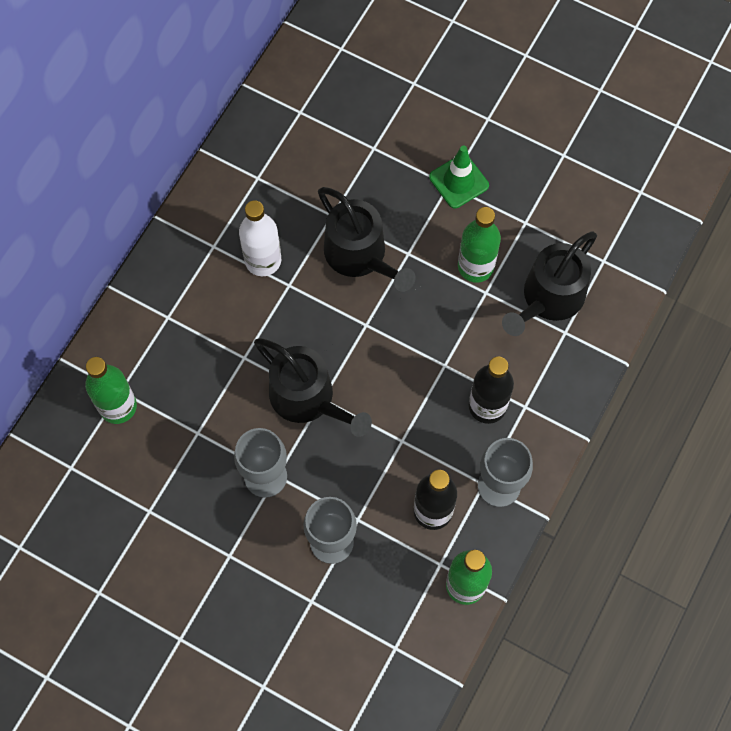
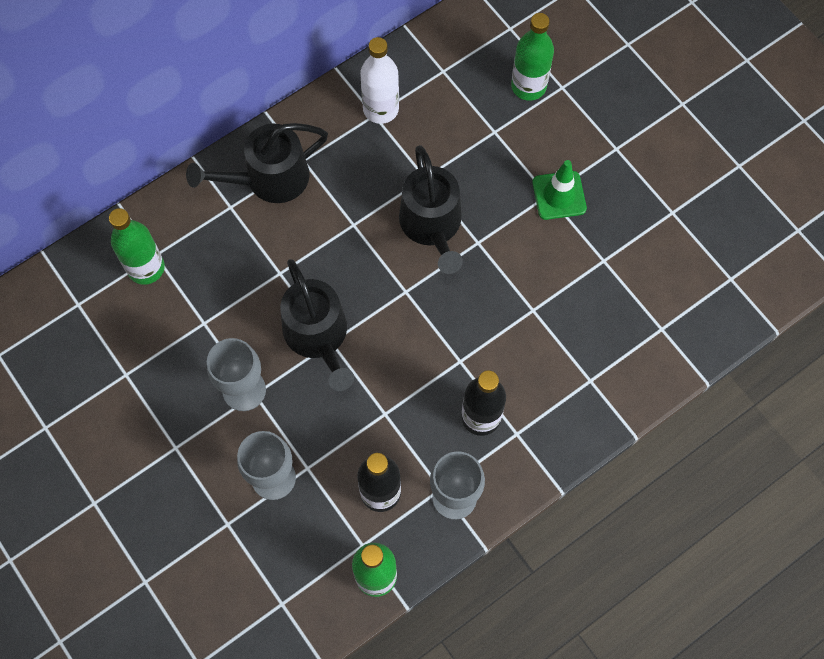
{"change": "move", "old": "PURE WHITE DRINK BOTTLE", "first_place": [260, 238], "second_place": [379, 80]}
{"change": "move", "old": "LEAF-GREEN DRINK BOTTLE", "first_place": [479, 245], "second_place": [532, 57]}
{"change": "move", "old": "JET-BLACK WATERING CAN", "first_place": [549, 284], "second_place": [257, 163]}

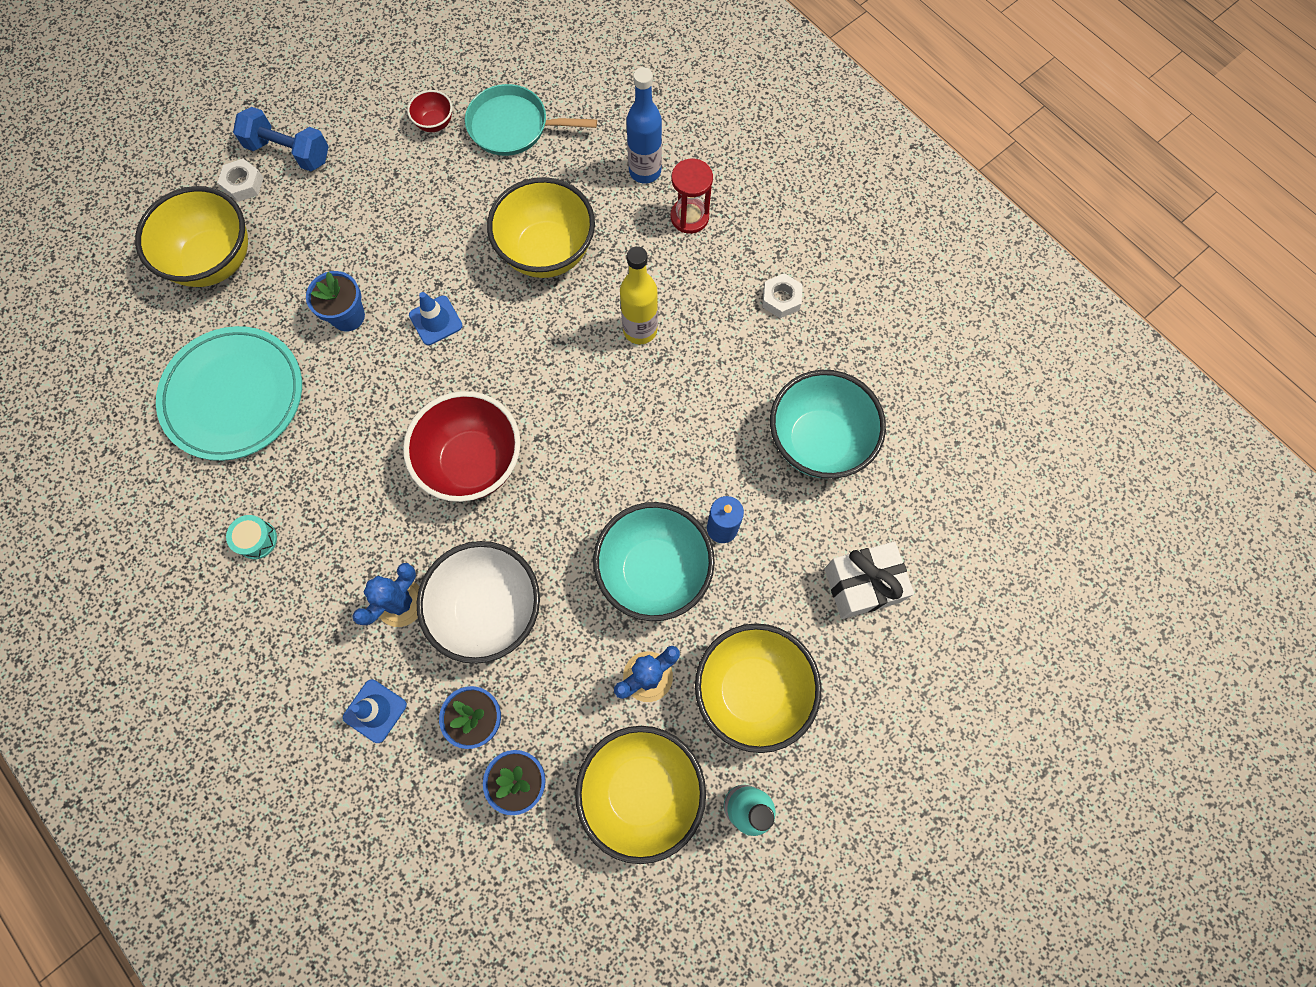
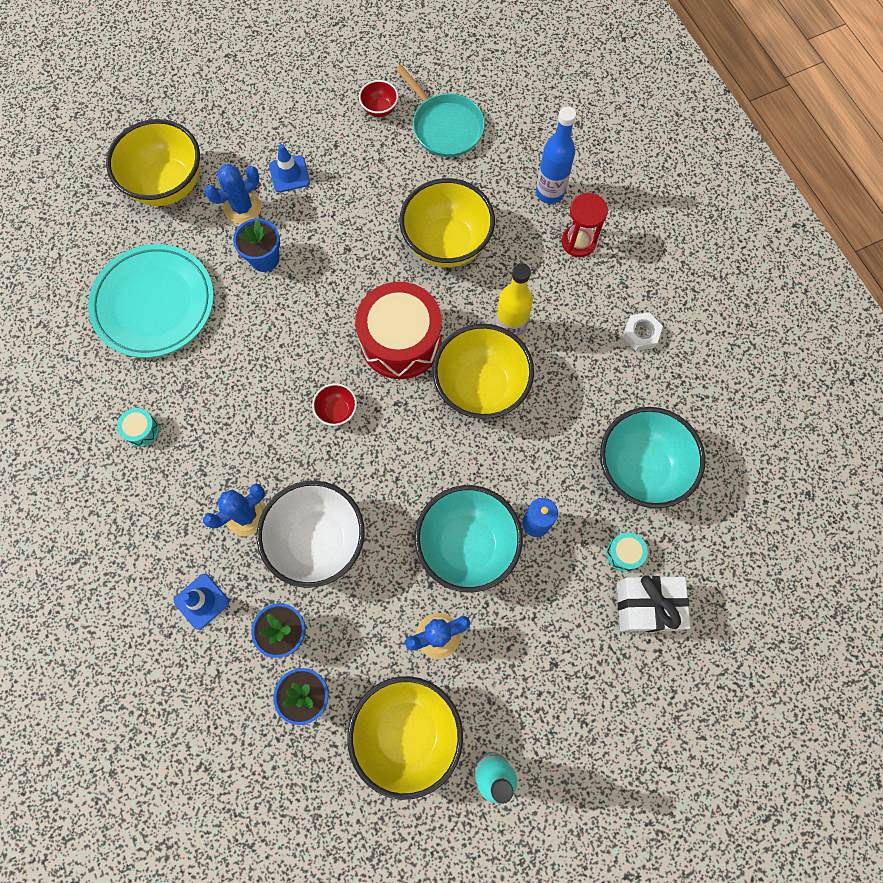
{"change": "delete", "old": "PURE WHITE HEXAGON NUT", "first_place": [240, 180]}
{"change": "delete", "old": "BLUE DUMBBELL", "first_place": [281, 139]}
{"change": "resize", "old": "SCARLET BOWL", "first_place": [462, 446], "second_place": [334, 404], "factor": 0.45}
{"change": "move", "old": "BLUE TRAFFIC CONE", "first_place": [436, 318], "second_place": [289, 168]}
{"change": "rotate", "old": "TEAL PAN", "first_place": [531, 120], "second_place": [440, 111], "degrees": -150}
{"change": "move", "old": "GOLDEN BOWL", "first_place": [758, 688], "second_place": [483, 371]}
{"change": "insert", "new": "BLUE PRICKLY PLANT", "second_place": [233, 194]}
{"change": "insert", "new": "SCARLET SNARE DRUM", "second_place": [398, 330]}
{"change": "insert", "new": "TEAL SNARE DRUM", "second_place": [627, 552]}

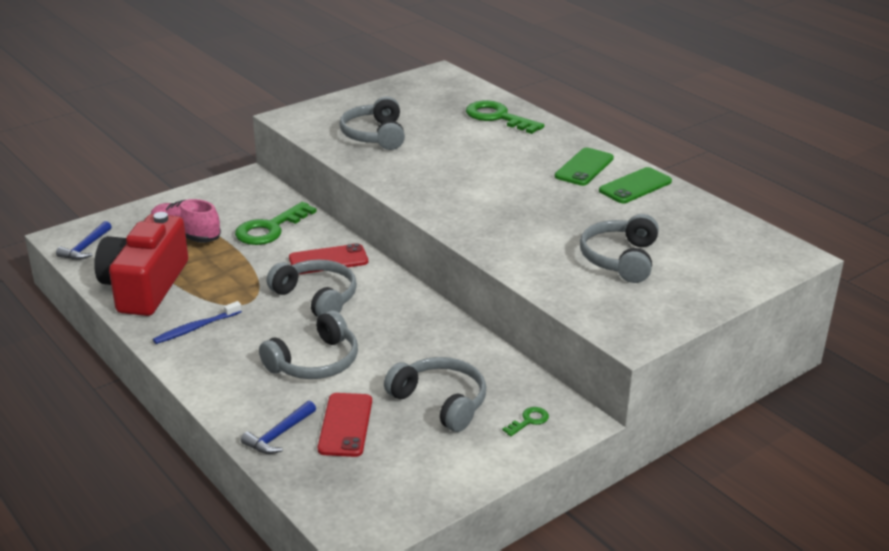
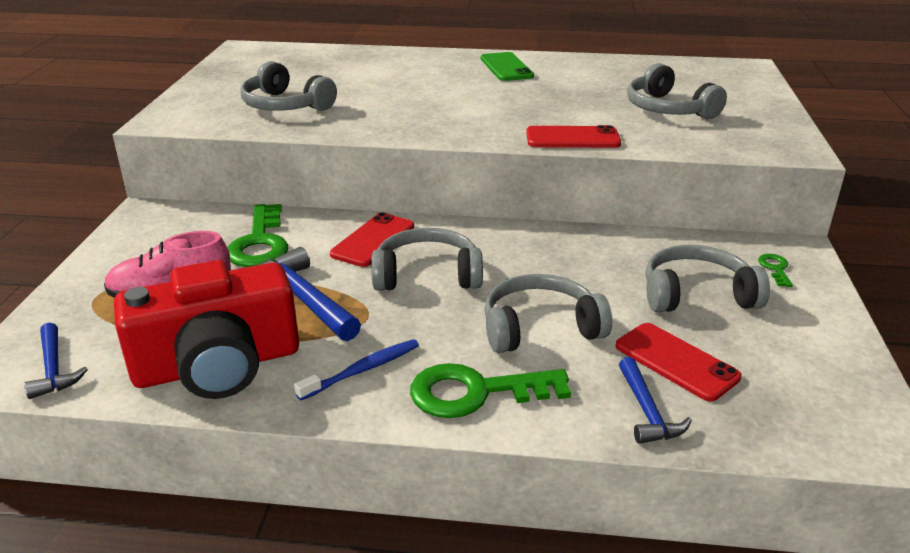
{"change": "rotate", "old": "SCARLET PHOTO CAMERA", "first_place": [141, 264], "second_place": [206, 329], "degrees": -75}
{"change": "rotate", "old": "BLUE DENTAL BRUSH", "first_place": [197, 322], "second_place": [356, 370], "degrees": -135}
{"change": "rotate", "old": "GREY HEADPHONES", "first_place": [308, 344], "second_place": [548, 313], "degrees": -105}
{"change": "move", "old": "LEAF-GREEN LATCHKEY", "first_place": [505, 117], "second_place": [490, 390]}
{"change": "delete", "old": "LEAF-GREEN MOBILE PHONE", "first_place": [635, 185]}
{"change": "insert", "new": "BLUE HAMMER", "second_place": [310, 294]}
{"change": "insert", "new": "SCARLET MOBILE PHONE", "second_place": [573, 136]}

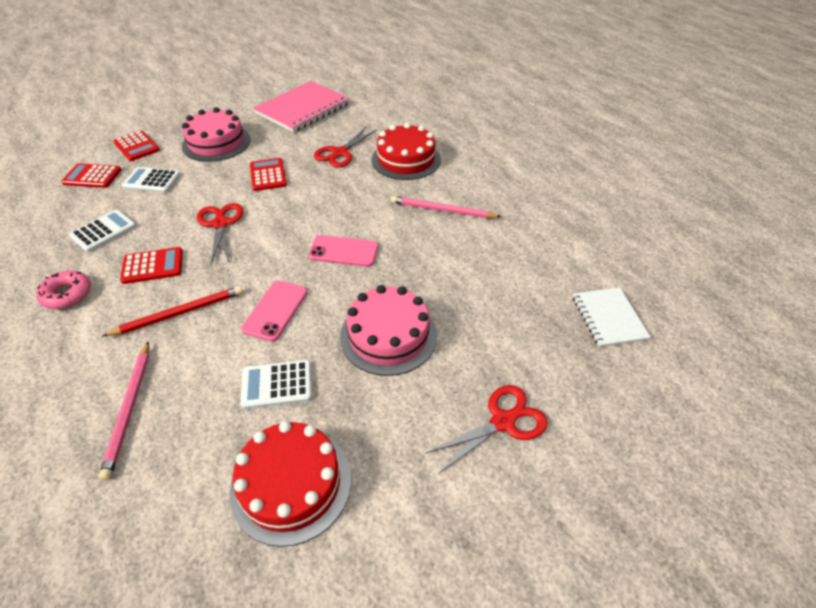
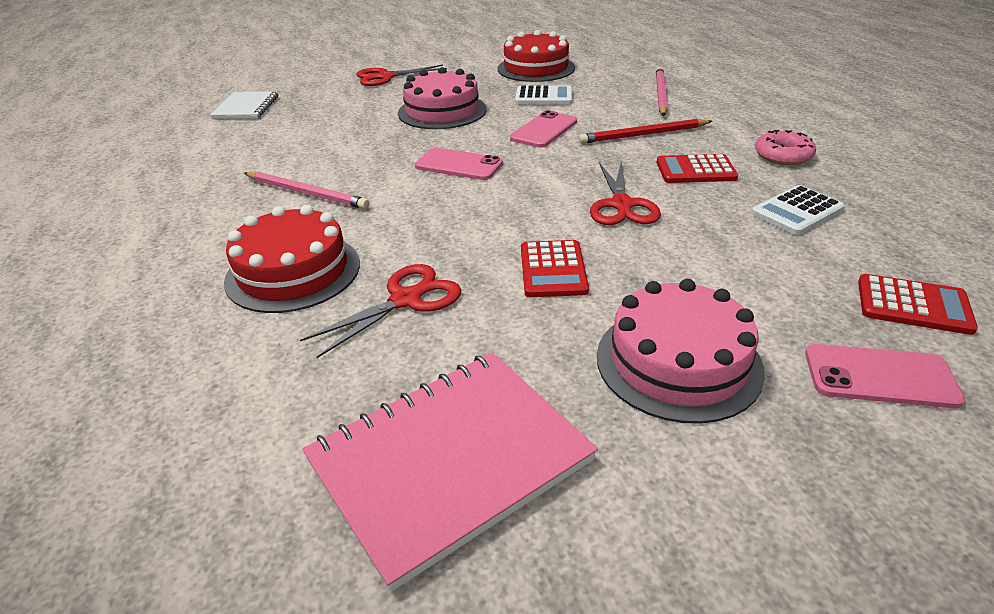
{"change": "replace", "old": "SCARLET ADDING MACHINE", "new": "ROSE-PINK MOBILE PHONE", "first_place": [137, 145], "second_place": [885, 376]}
{"change": "delete", "old": "PURE WHITE ADDING MACHINE", "first_place": [151, 180]}

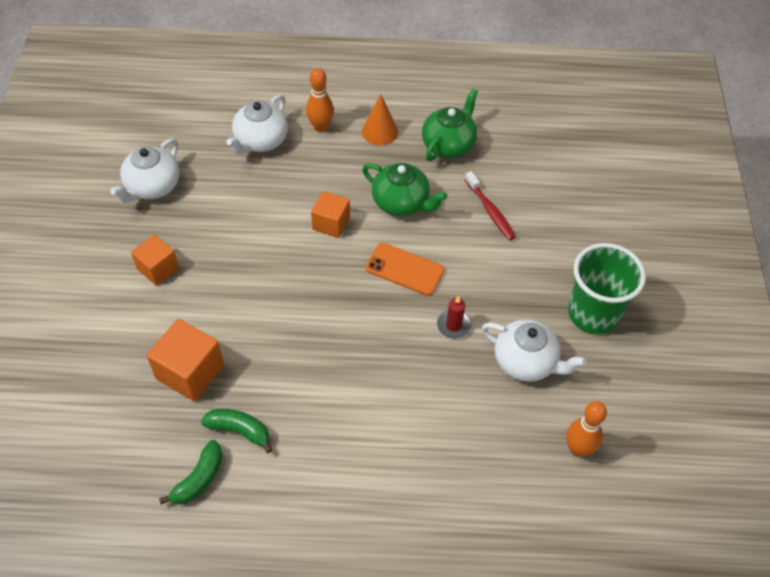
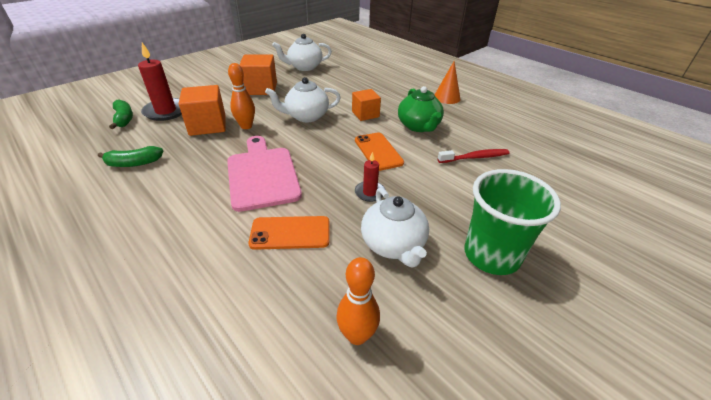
{"change": "resize", "old": "BRIGHT ORANGE CUBE", "first_place": [155, 260], "second_place": [258, 75], "factor": 1.52}
{"change": "move", "old": "LEAF-GREEN BANANA", "first_place": [237, 431], "second_place": [121, 114]}
{"change": "move", "old": "PURE WHITE CHINA TEAPOT", "first_place": [257, 124], "second_place": [303, 99]}
{"change": "move", "old": "BRIGHT ORANGE BOWLING PIN", "first_place": [320, 100], "second_place": [241, 96]}
{"change": "delete", "old": "LEAF-GREEN CHINA TEAPOT", "first_place": [450, 124]}
{"change": "rotate", "old": "SCARLET DENTAL BRUSH", "first_place": [490, 206], "second_place": [473, 156], "degrees": -120}
{"change": "insert", "new": "SCARLET CANDLE", "second_place": [160, 82]}
{"change": "insert", "new": "ROSE-PINK CUTTING BOARD", "second_place": [264, 174]}
{"change": "insert", "new": "BRIGHT ORANGE MOBILE PHONE", "second_place": [288, 233]}

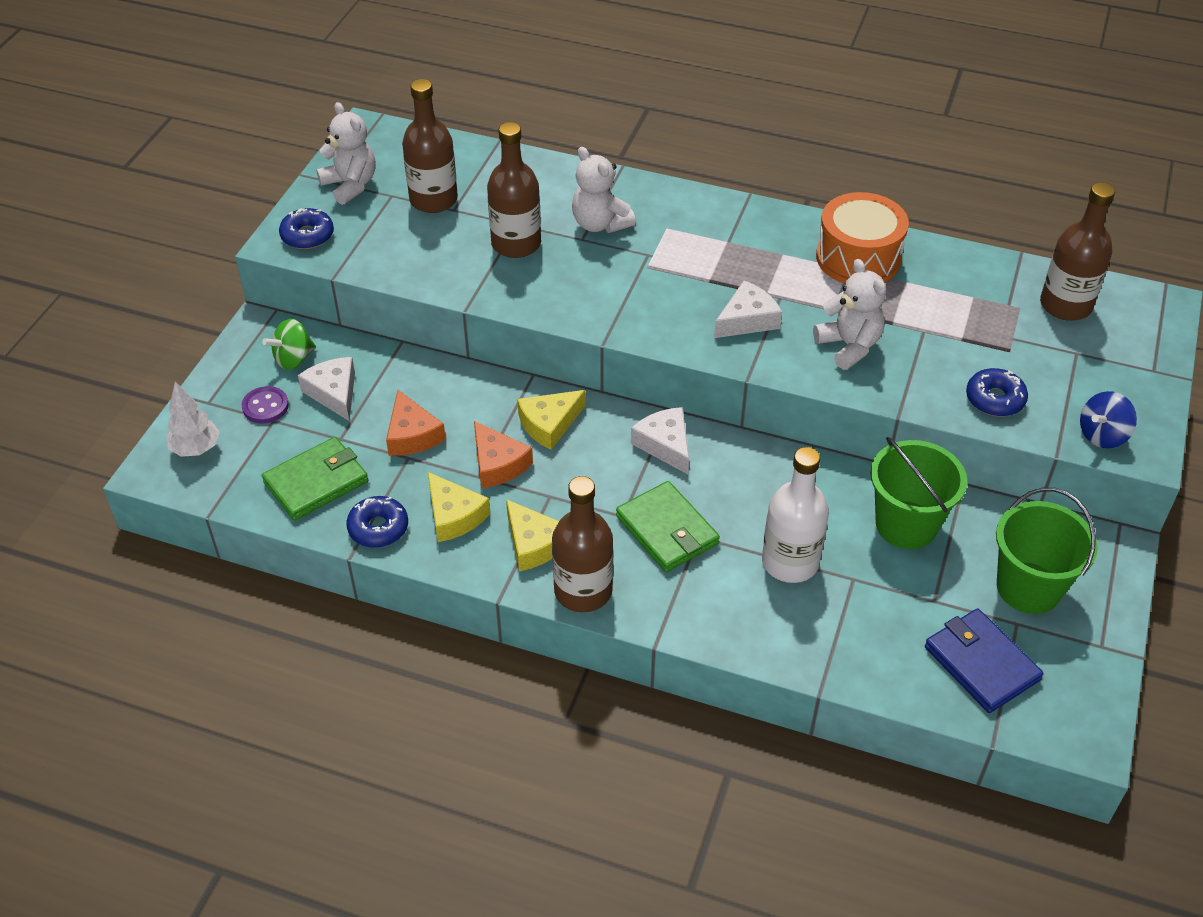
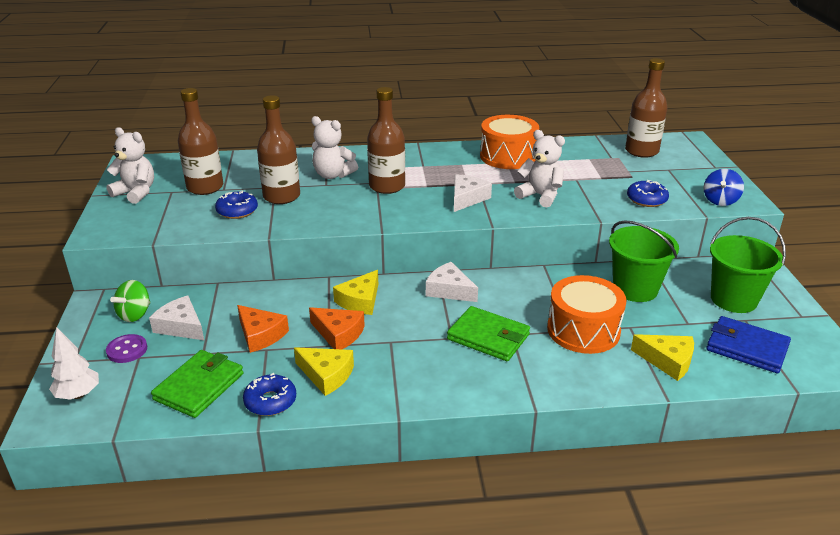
{"change": "move", "old": "BLUE GLAZED DONUT", "first_place": [306, 228], "second_place": [236, 204]}
{"change": "move", "old": "GOLDEN PIECE OF CHEESE", "first_place": [532, 535], "second_place": [662, 357]}
{"change": "move", "old": "RUSSET DRINK BOTTLE", "first_place": [582, 544], "second_place": [386, 140]}
{"change": "replace", "old": "PURE WHITE DRINK BOTTLE", "new": "BRIGHT ORANGE SNARE DRUM", "first_place": [795, 515], "second_place": [587, 314]}

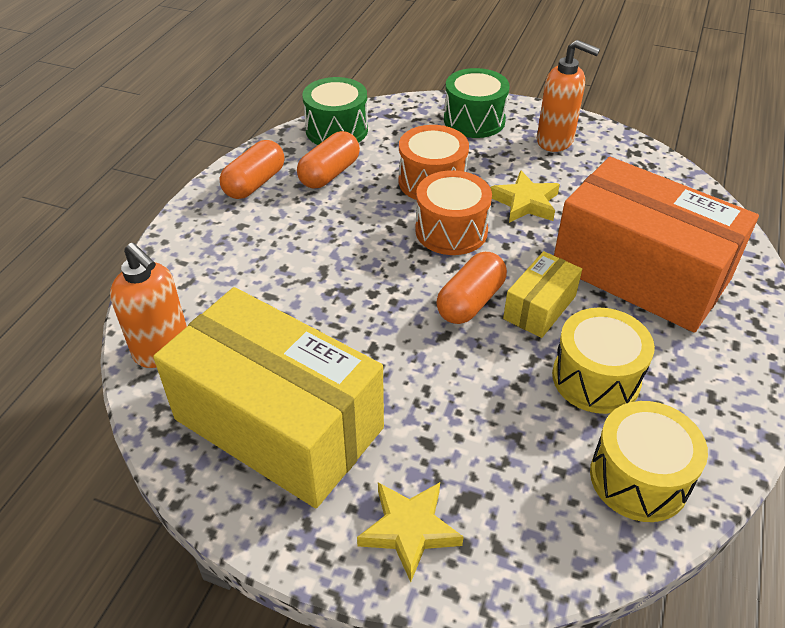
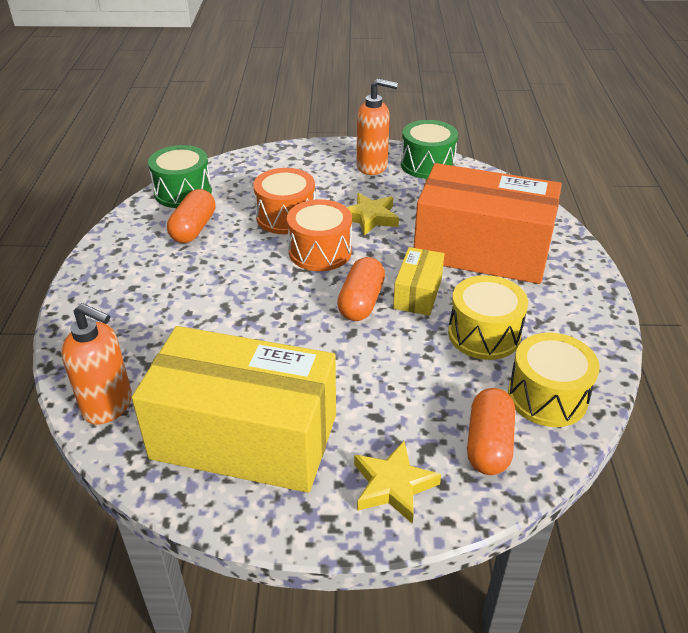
{"change": "move", "old": "BRIGHT ORANGE PILL", "first_place": [252, 169], "second_place": [491, 431]}
{"change": "move", "old": "LEAF-GREEN SNARE DRUM", "first_place": [477, 103], "second_place": [429, 149]}

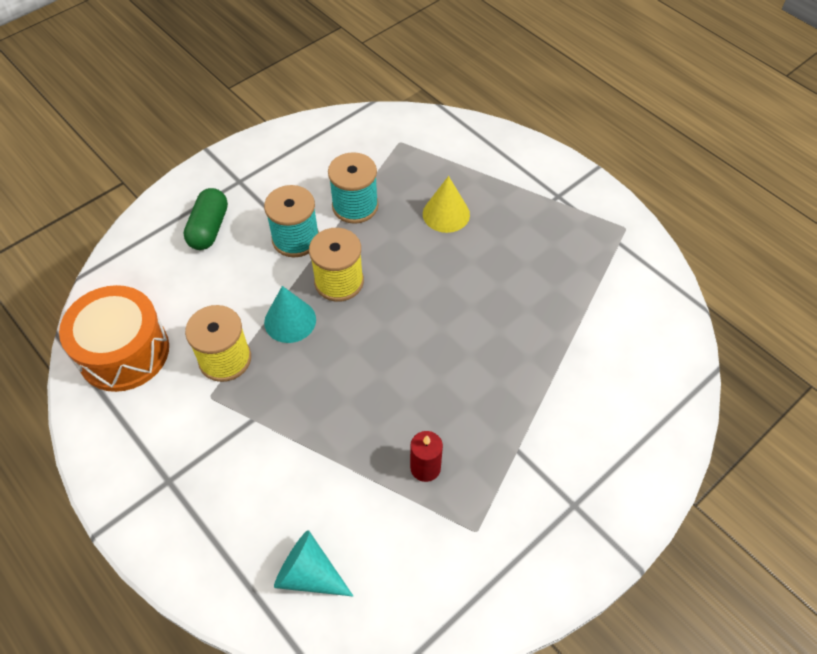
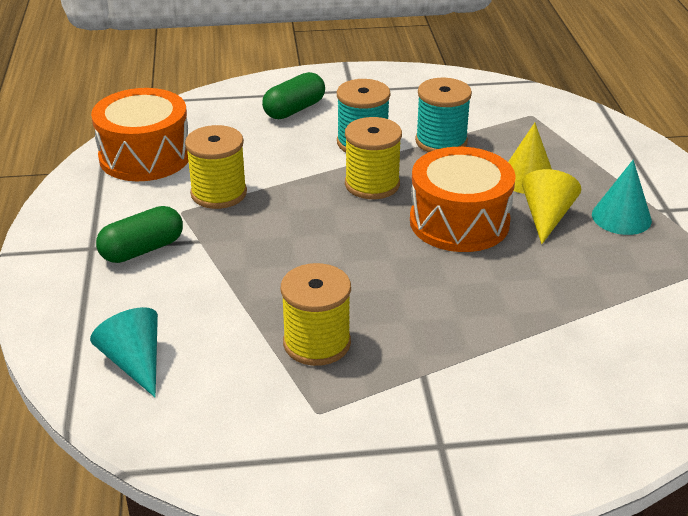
{"change": "move", "old": "TEAL CONE", "first_place": [290, 314], "second_place": [622, 197]}
{"change": "replace", "old": "SCARLET CANDLE", "new": "GOLDEN SPOOL", "first_place": [426, 456], "second_place": [316, 314]}
{"change": "insert", "new": "LEAF-GREEN PILL", "second_place": [139, 234]}
{"change": "insert", "new": "BRIGHT ORANGE SNARE DRUM", "second_place": [463, 199]}
{"change": "insert", "new": "GOLDEN CONE", "second_place": [551, 206]}

